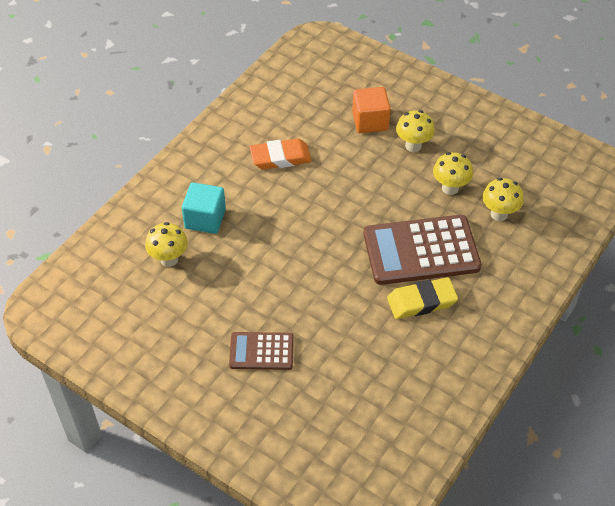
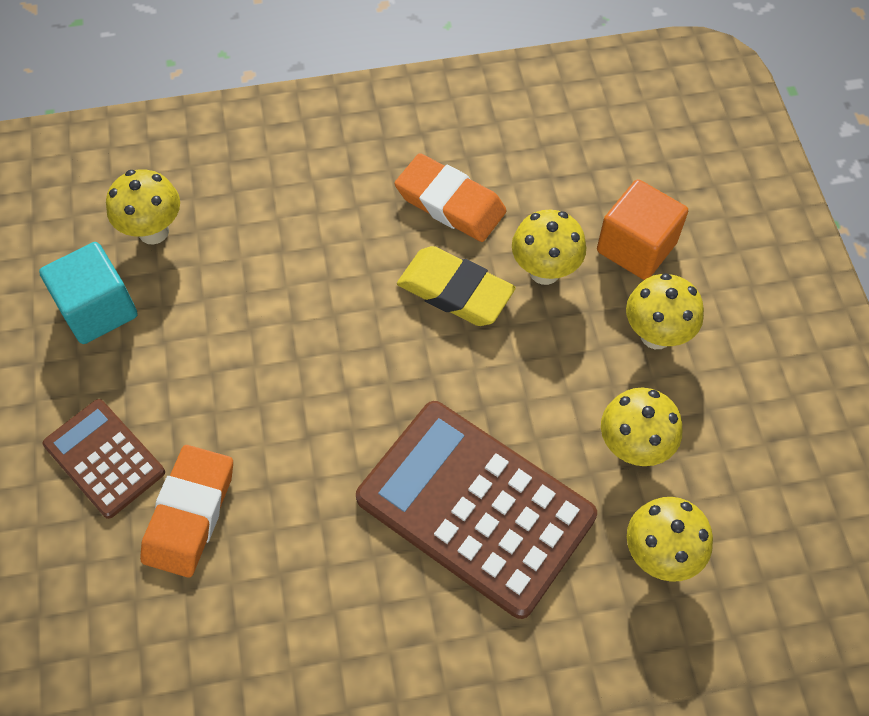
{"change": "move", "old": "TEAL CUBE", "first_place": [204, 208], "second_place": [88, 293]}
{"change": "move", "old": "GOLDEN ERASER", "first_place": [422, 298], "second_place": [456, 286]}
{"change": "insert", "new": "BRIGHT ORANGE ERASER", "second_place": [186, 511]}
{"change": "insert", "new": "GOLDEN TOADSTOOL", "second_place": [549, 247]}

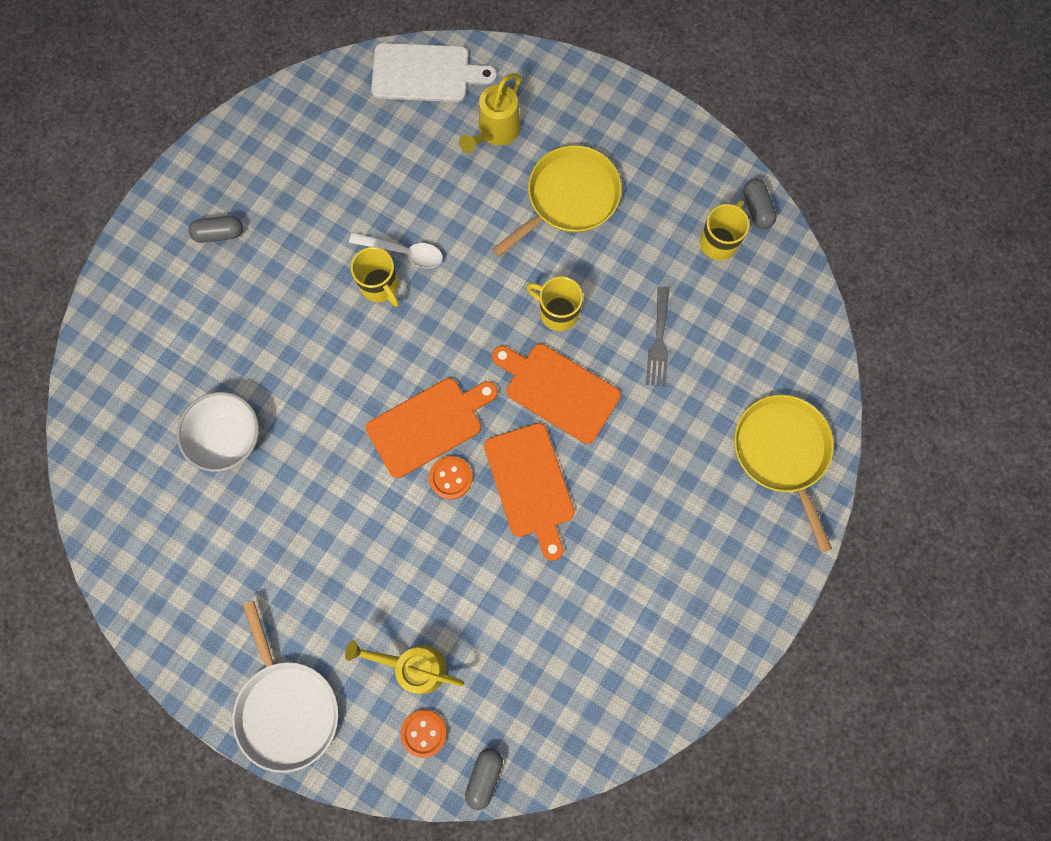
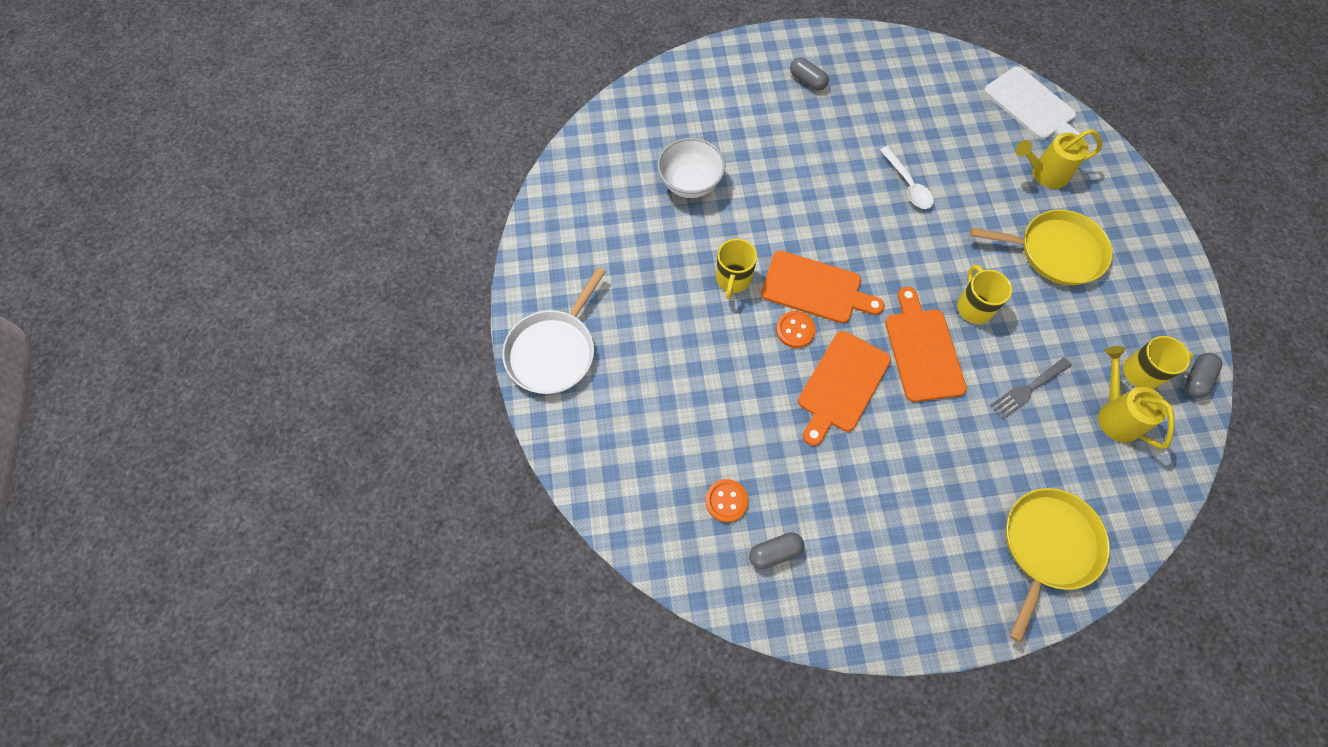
{"change": "move", "old": "GOLDEN WATERING CAN", "first_place": [404, 667], "second_place": [1136, 397]}
{"change": "move", "old": "GOLDEN MUG", "first_place": [375, 277], "second_place": [736, 269]}
{"change": "move", "old": "BRIGHT ORANGE BUTTON", "first_place": [424, 734], "second_place": [726, 501]}
{"change": "move", "old": "GREY PILL", "first_place": [484, 779], "second_place": [776, 550]}

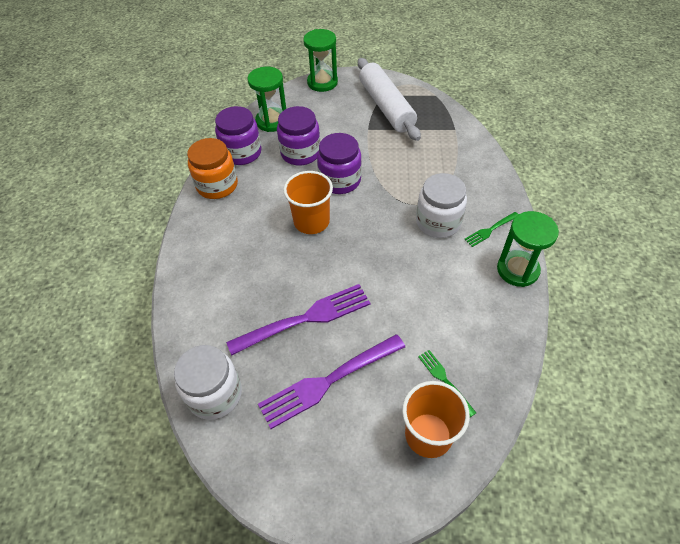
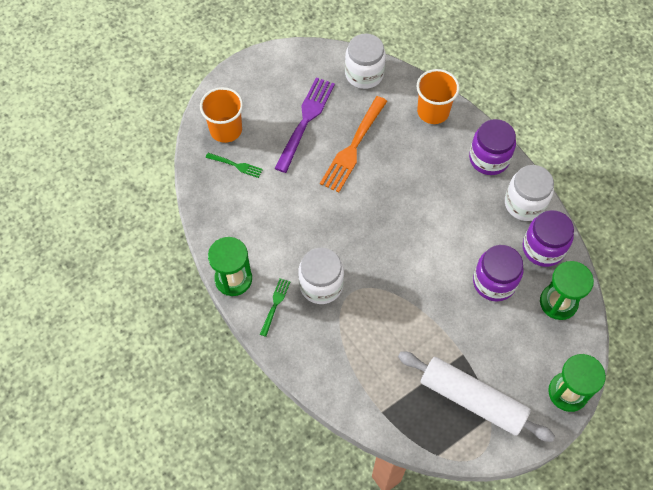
{"change": "recolor", "old": "BRIGHT ORANGE PRESERVE JAR", "new": "PURE WHITE PRESERVE JAR", "first_place": [212, 168], "second_place": [529, 193]}
{"change": "recolor", "old": "PURPLE FORK", "new": "BRIGHT ORANGE FORK", "first_place": [298, 320], "second_place": [353, 144]}
{"change": "move", "old": "BRIGHT ORANGE TUMBLER", "first_place": [308, 202], "second_place": [438, 96]}
{"change": "move", "old": "PURPLE PRESERVE JAR", "first_place": [339, 163], "second_place": [492, 147]}

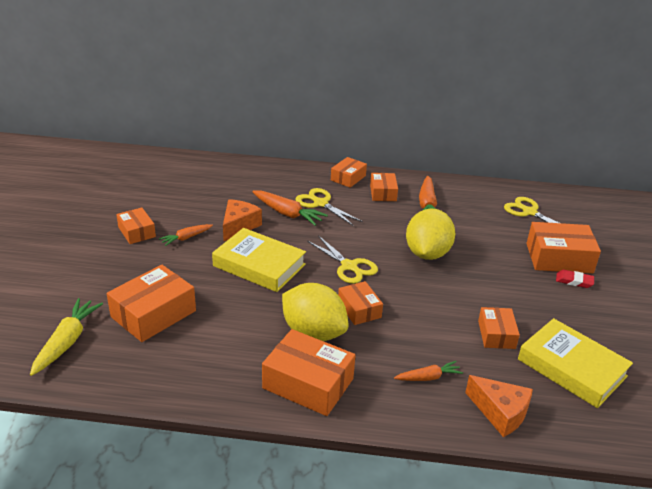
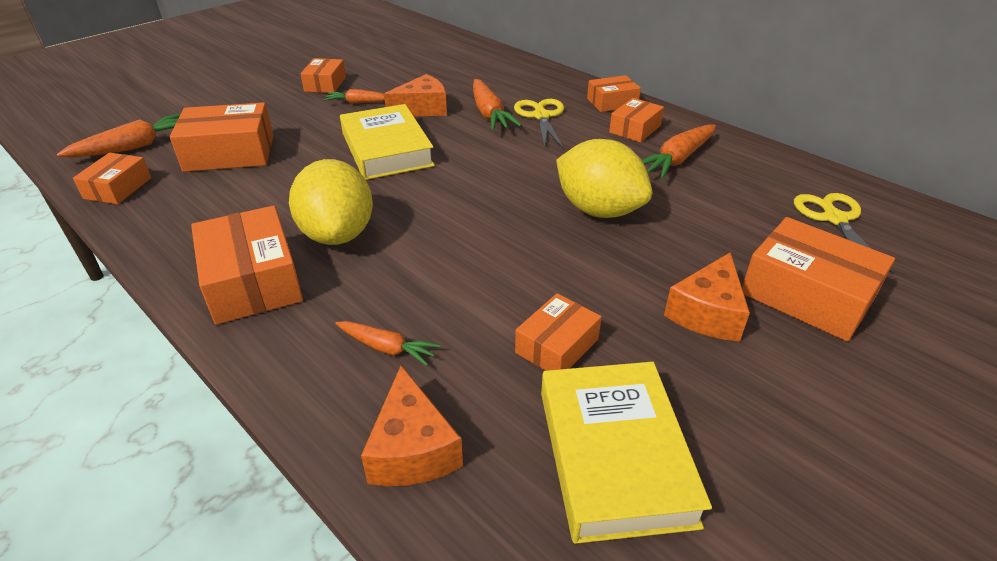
{"change": "recolor", "old": "GOLDEN ROOT VEGETABLE", "new": "BRIGHT ORANGE ROOT VEGETABLE", "first_place": [66, 337], "second_place": [119, 135]}
{"change": "delete", "old": "GOLDEN SHEARS", "first_place": [342, 259]}
{"change": "move", "old": "BRIGHT ORANGE BOX", "first_place": [360, 303], "second_place": [112, 178]}
{"change": "rotate", "old": "GOLDEN CITRUS FRUIT", "first_place": [431, 234], "second_place": [604, 178], "degrees": 75}
{"change": "delete", "old": "SCARLET ERASER", "first_place": [575, 279]}
{"change": "insert", "new": "BRIGHT ORANGE PIECE OF CHEESE", "second_place": [707, 296]}

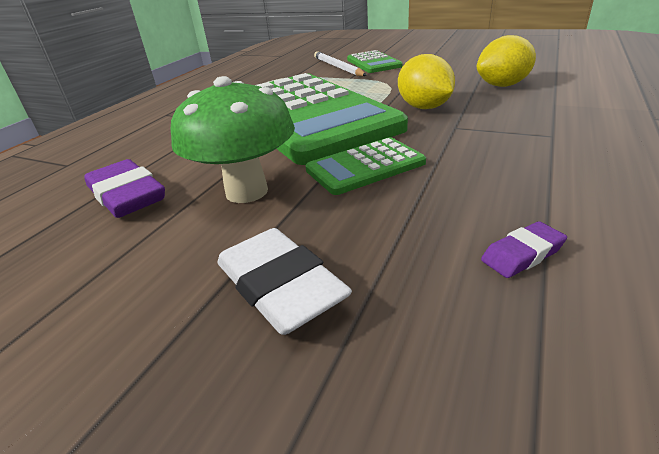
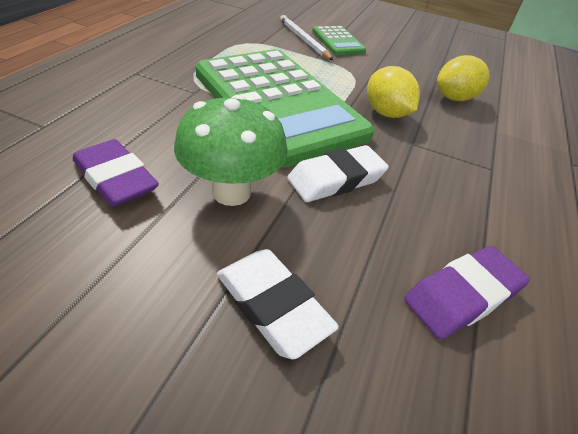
{"change": "replace", "old": "LEAF-GREEN ADDING MACHINE", "new": "PURE WHITE ERASER", "first_place": [365, 166], "second_place": [338, 173]}
{"change": "resize", "old": "PURPLE ERASER", "first_place": [524, 249], "second_place": [467, 293], "factor": 1.87}

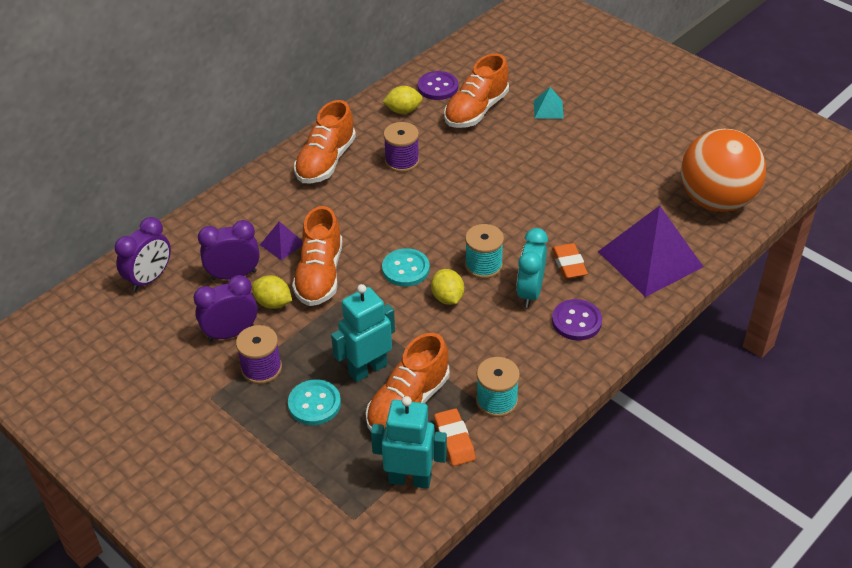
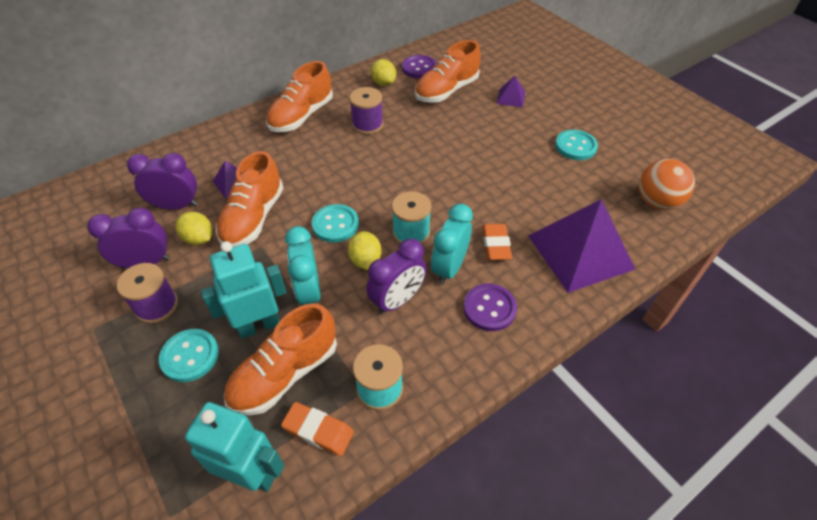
{"change": "move", "old": "PURPLE BEDSIDE CLOCK", "first_place": [143, 254], "second_place": [396, 276]}
{"change": "rotate", "old": "GOLDEN CITRUS FRUIT", "first_place": [403, 100], "second_place": [383, 72], "degrees": 60}
{"change": "rotate", "old": "BRIGHT ORANGE ERASER", "first_place": [455, 437], "second_place": [317, 429], "degrees": -60}
{"change": "recolor", "old": "TEAL SOLID PYRAMID", "new": "PURPLE SOLID PYRAMID", "first_place": [549, 103], "second_place": [511, 91]}
{"change": "resize", "old": "BRIGHT ORANGE SPHERE", "first_place": [723, 170], "second_place": [667, 184], "factor": 0.61}
{"change": "insert", "new": "TEAL BEDSIDE CLOCK", "second_place": [303, 265]}
{"change": "insert", "new": "TEAL BUTTON", "second_place": [576, 145]}

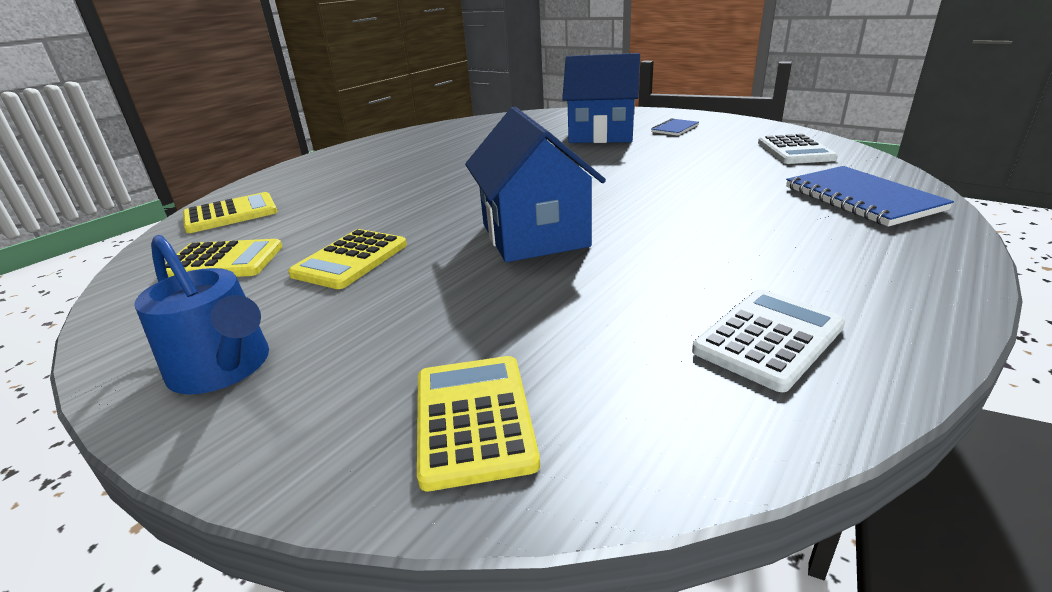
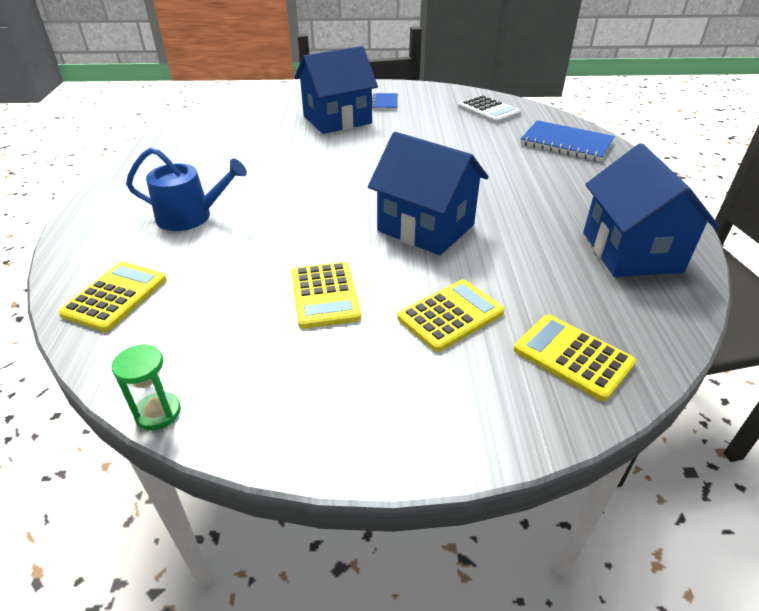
{"change": "move", "old": "BLUE WATERING CAN", "first_place": [201, 315], "second_place": [186, 189]}
{"change": "move", "old": "GOLDEN ADDING MACHINE", "first_place": [218, 258], "second_place": [451, 315]}
{"change": "replace", "old": "PURE WHITE ADDING MACHINE", "new": "BLUE COTTAGE", "first_place": [768, 340], "second_place": [651, 210]}
{"change": "insert", "new": "LEAF-GREEN SANDGLASS", "second_place": [146, 387]}

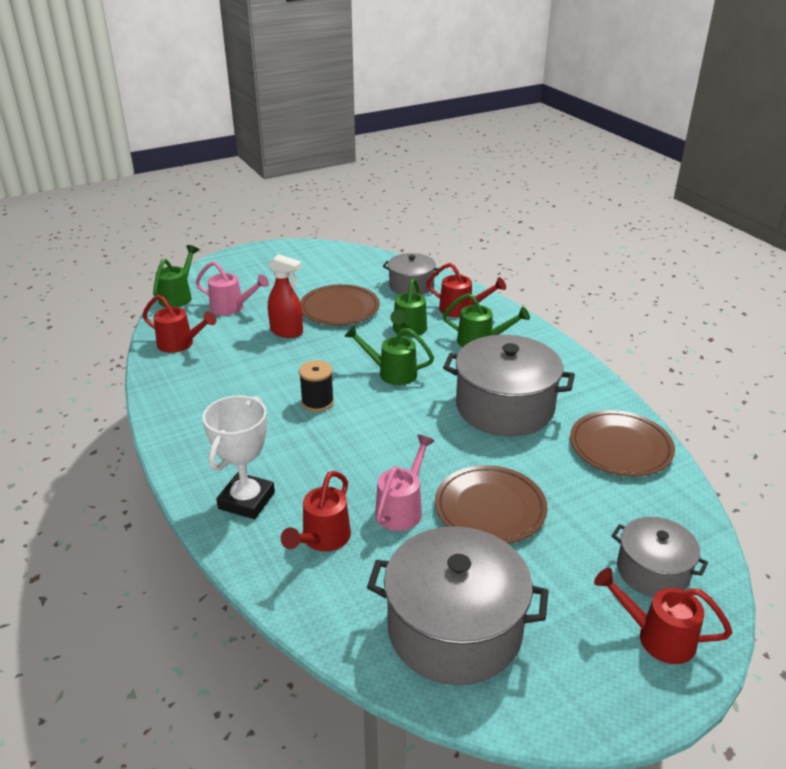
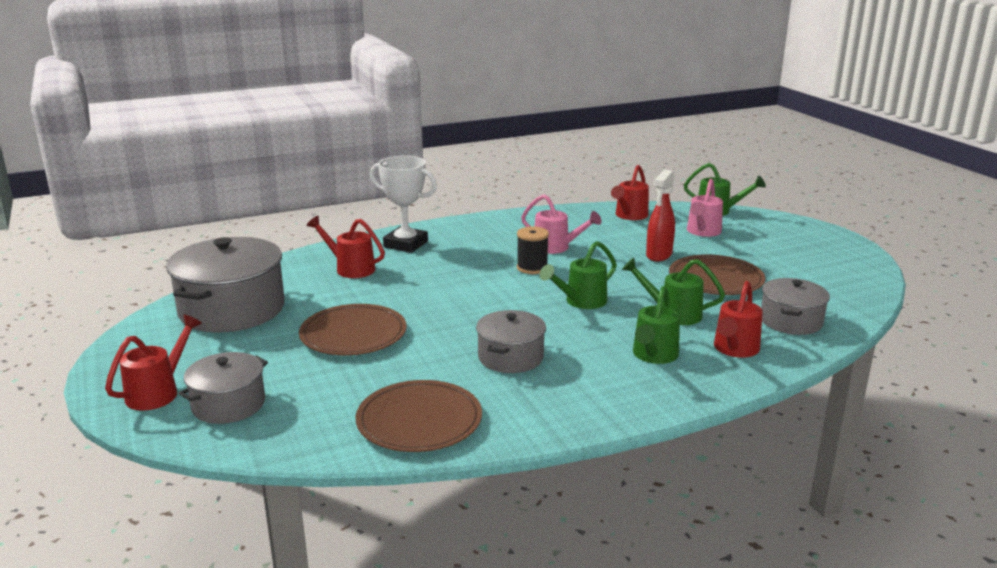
{"change": "rotate", "old": "LEAF-GREEN WATERING CAN", "first_place": [389, 355], "second_place": [578, 275], "degrees": -150}
{"change": "move", "old": "ROSE-PINK WATERING CAN", "first_place": [405, 482], "second_place": [561, 224]}
{"change": "resize", "old": "GREY POT", "first_place": [509, 385], "second_place": [511, 341], "factor": 0.57}

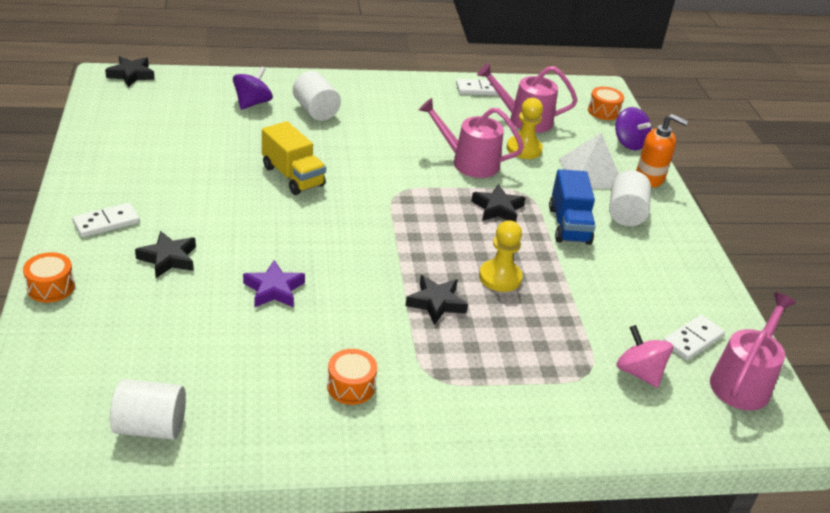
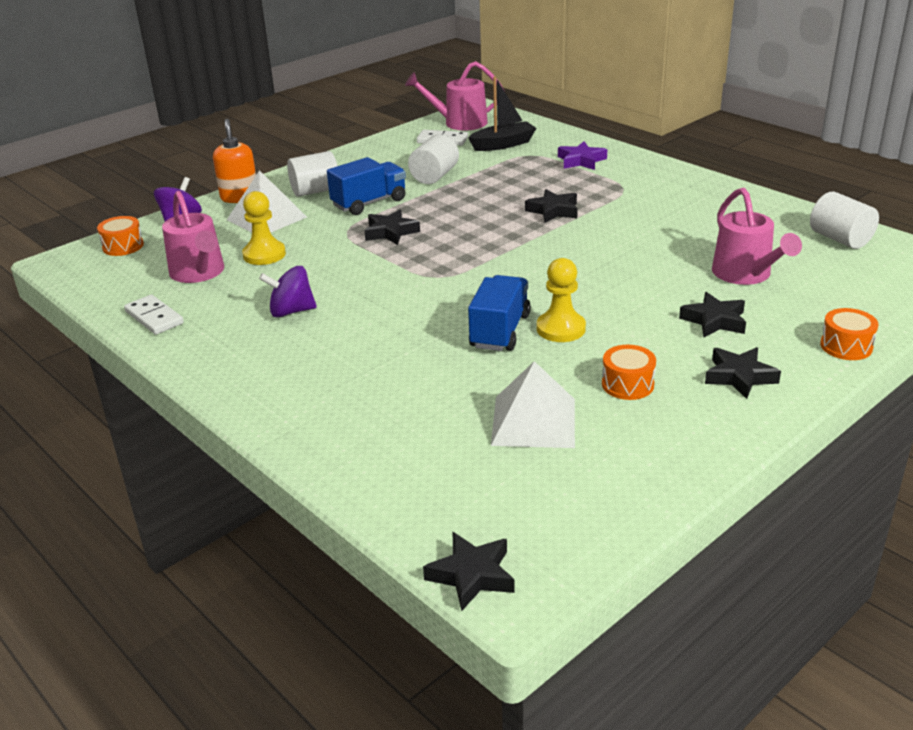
{"change": "replace", "old": "PURE WHITE DOMINO PIECE", "new": "JET-BLACK FIVE-POINTED STAR", "first_place": [106, 220], "second_place": [743, 373]}
{"change": "move", "old": "PURPLE WHIRLIGIG", "first_place": [253, 88], "second_place": [288, 292]}
{"change": "move", "old": "PURPLE FIVE-POINTED STAR", "first_place": [274, 283], "second_place": [582, 155]}
{"change": "recolor", "old": "GOLDEN LORRY", "new": "BLUE LORRY", "first_place": [294, 158], "second_place": [499, 313]}
{"change": "move", "old": "PURE WHITE SOLID CYLINDER", "first_place": [317, 96], "second_place": [433, 159]}
{"change": "move", "old": "BRIGHT ORANGE SNARE DRUM", "first_place": [352, 377], "second_place": [629, 372]}
{"change": "move", "old": "ROSE-PINK WATERING CAN", "first_place": [471, 138], "second_place": [757, 236]}
{"change": "move", "old": "GOLDEN GAME PAWN", "first_place": [501, 256], "second_place": [561, 300]}
{"change": "replace", "old": "ROSE-PINK WHIRLIGIG", "new": "JET-BLACK SAILBOAT", "first_place": [644, 356], "second_place": [502, 114]}
{"change": "insert", "new": "PURE WHITE SOLID PYRAMID", "second_place": [533, 404]}

